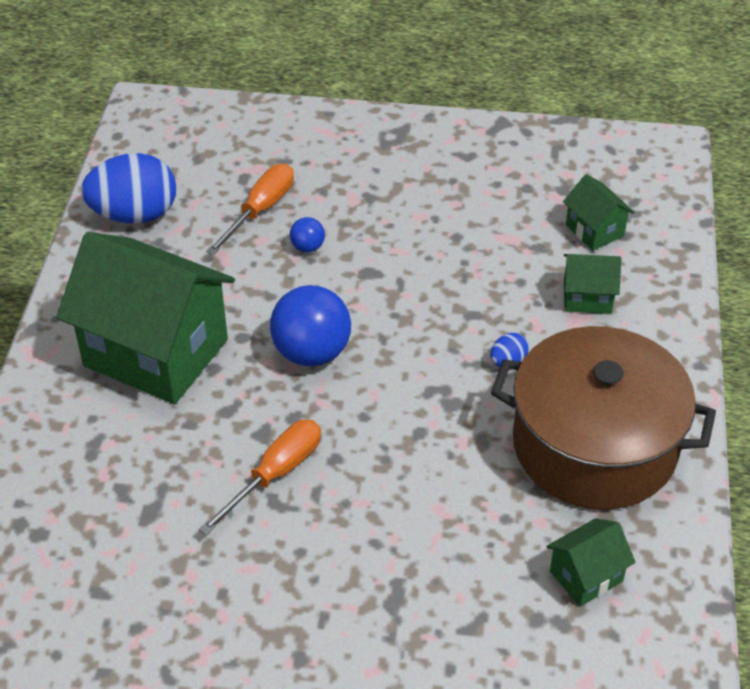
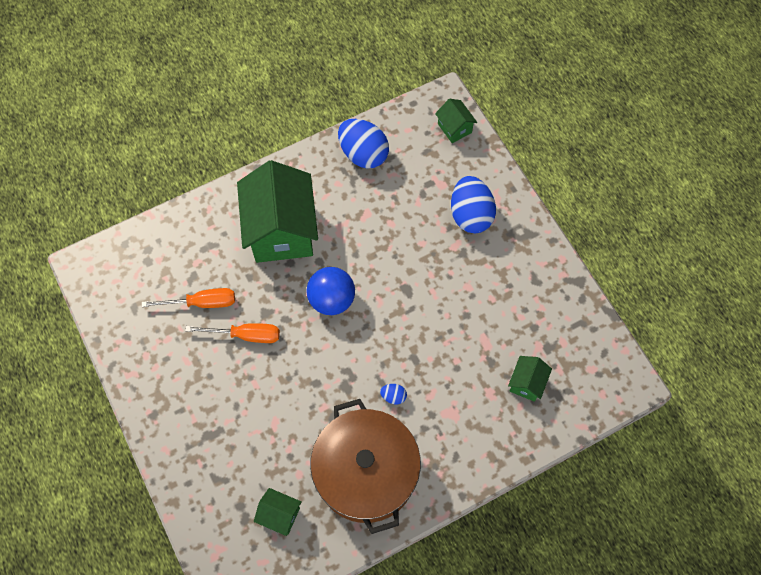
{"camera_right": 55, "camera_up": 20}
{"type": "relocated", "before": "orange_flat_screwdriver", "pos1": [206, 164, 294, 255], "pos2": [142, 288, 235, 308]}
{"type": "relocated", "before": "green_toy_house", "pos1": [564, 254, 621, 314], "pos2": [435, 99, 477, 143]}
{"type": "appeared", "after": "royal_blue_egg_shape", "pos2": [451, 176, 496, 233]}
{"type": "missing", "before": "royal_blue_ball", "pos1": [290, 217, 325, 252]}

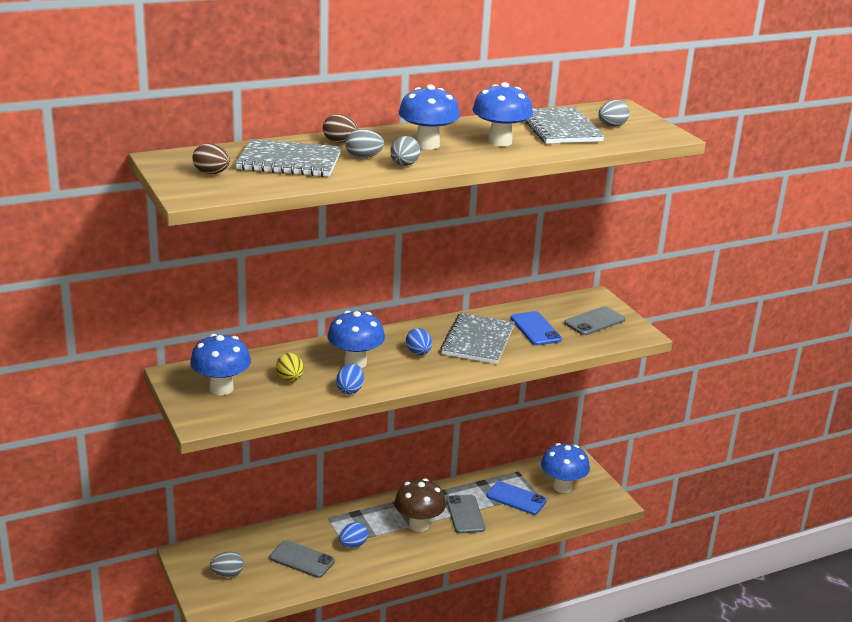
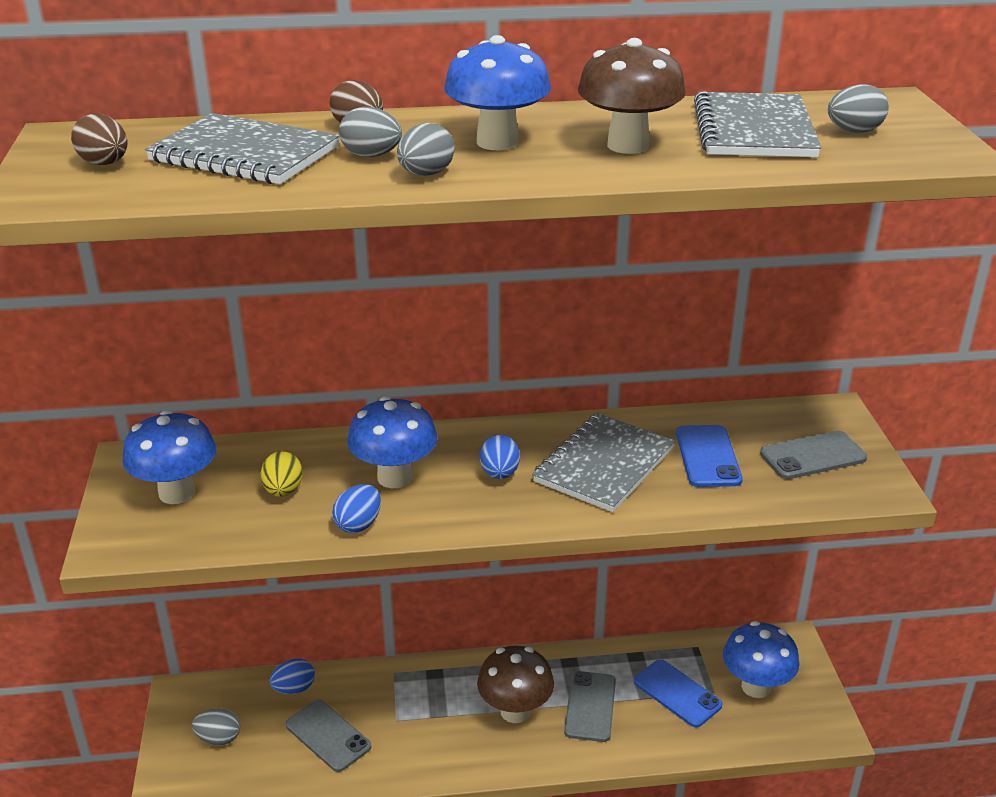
{"camera_right": 20, "camera_up": 5}
{"type": "relocated", "before": "royal_blue_egg_shape", "pos1": [339, 522, 368, 548], "pos2": [269, 659, 315, 694]}
{"type": "colour", "before": "royal_blue_toadstool", "after": "dark_brown_toadstool", "pos1": [472, 82, 533, 146], "pos2": [578, 38, 686, 154]}

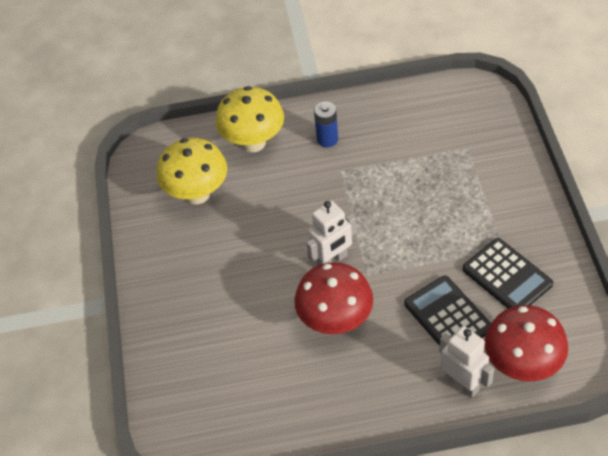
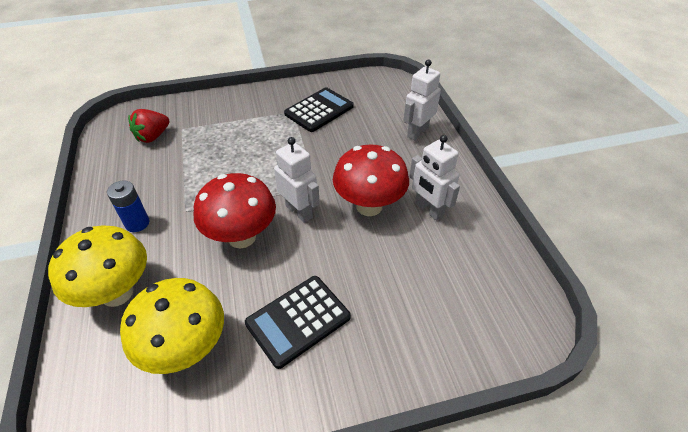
{"camera_right": -100, "camera_up": -5}
{"type": "appeared", "after": "crimson_berry", "pos2": [128, 109, 169, 143]}
{"type": "relocated", "before": "crimson_toadstool", "pos1": [485, 305, 568, 381], "pos2": [194, 173, 276, 248]}
{"type": "relocated", "before": "ebony_calculator", "pos1": [404, 275, 491, 346], "pos2": [245, 276, 351, 369]}
{"type": "appeared", "after": "pure_white_robot", "pos2": [409, 135, 460, 221]}

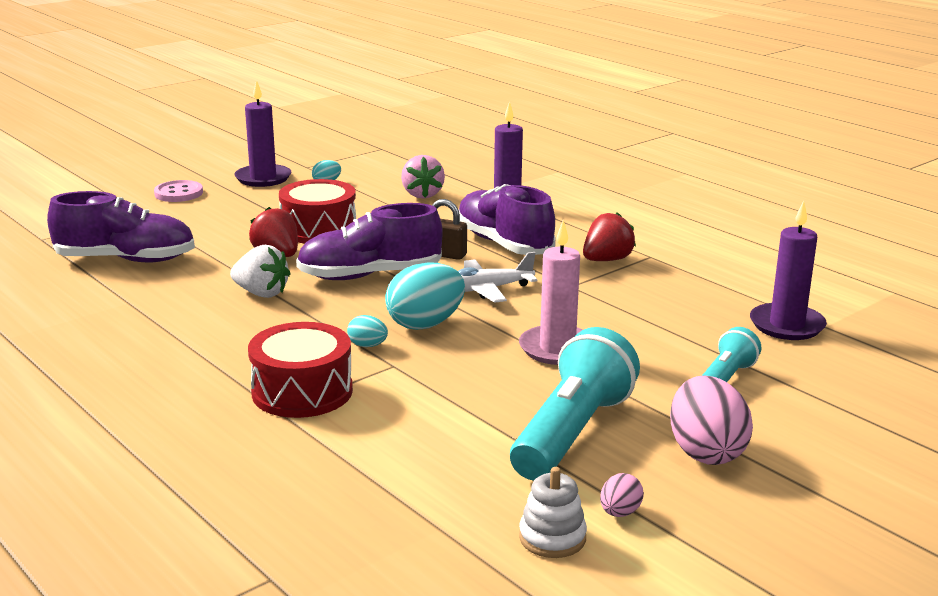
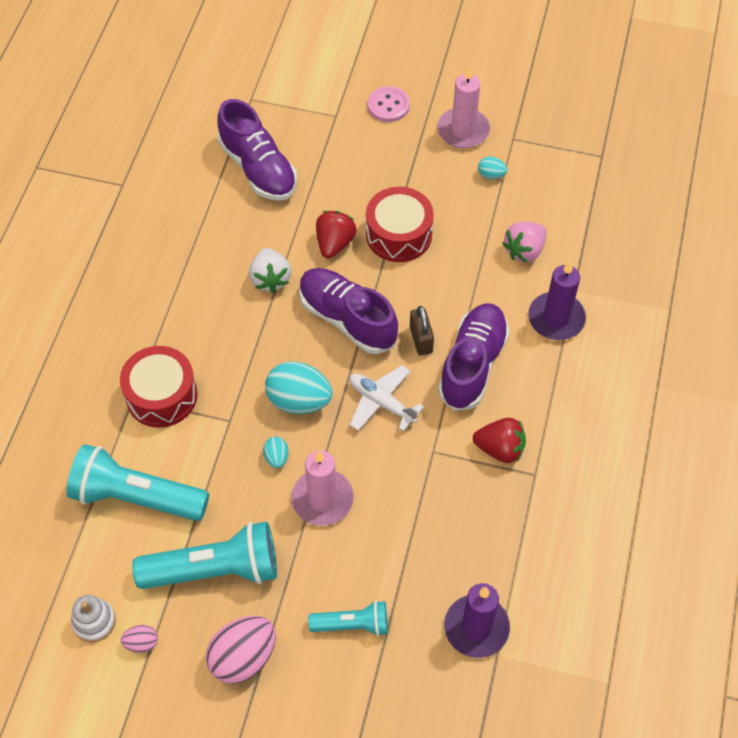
{"camera_right": 55, "camera_up": 35}
{"type": "appeared", "after": "turquoise_pocket_torch", "pos2": [66, 444, 209, 521]}
{"type": "relocated", "before": "turquoise_egg_shape", "pos1": [347, 315, 388, 347], "pos2": [263, 437, 289, 468]}
{"type": "colour", "before": "violet_candle", "after": "pink_candle", "pos1": [235, 80, 291, 187], "pos2": [437, 65, 490, 149]}

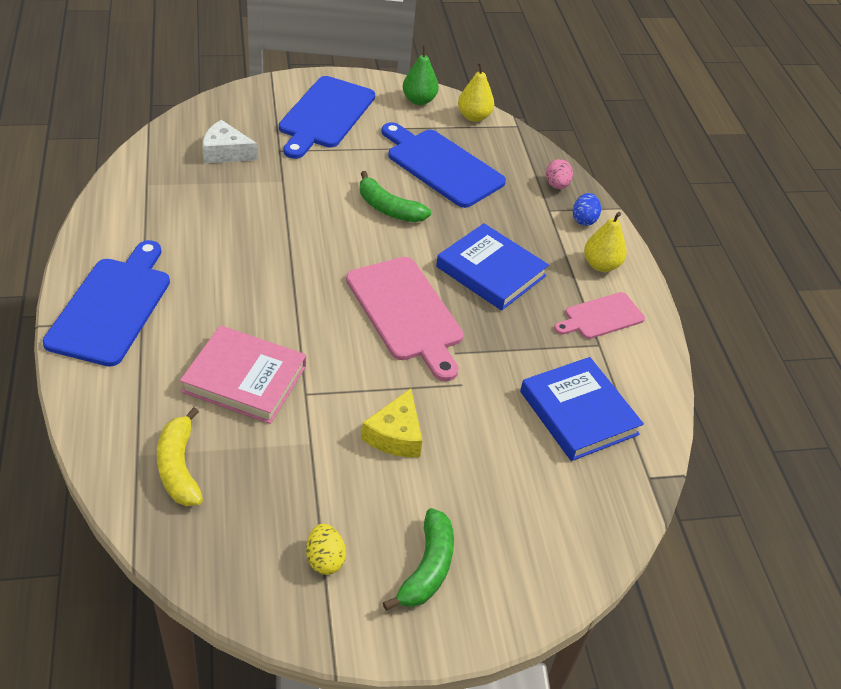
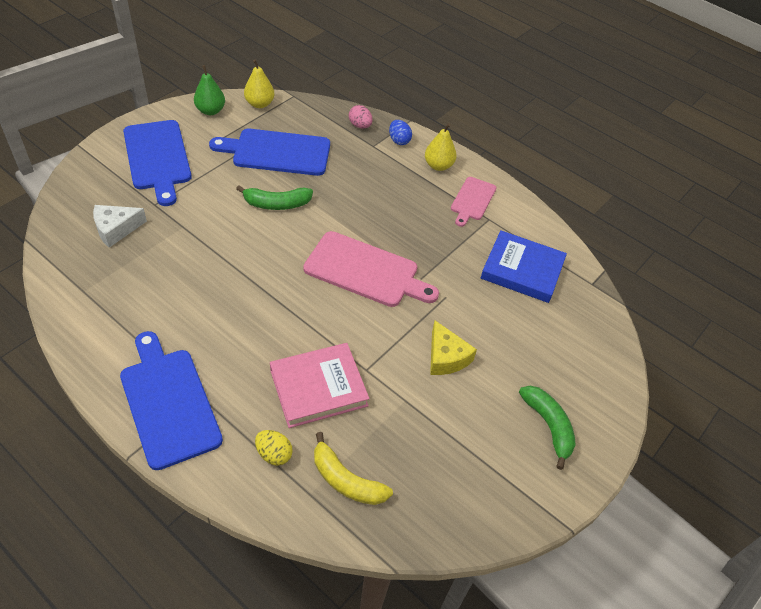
{"camera_right": -40, "camera_up": 5}
{"type": "relocated", "before": "yellow_egg_shape", "pos1": [306, 524, 346, 575], "pos2": [255, 430, 293, 466]}
{"type": "missing", "before": "royal_blue_hardback", "pos1": [436, 223, 549, 311]}

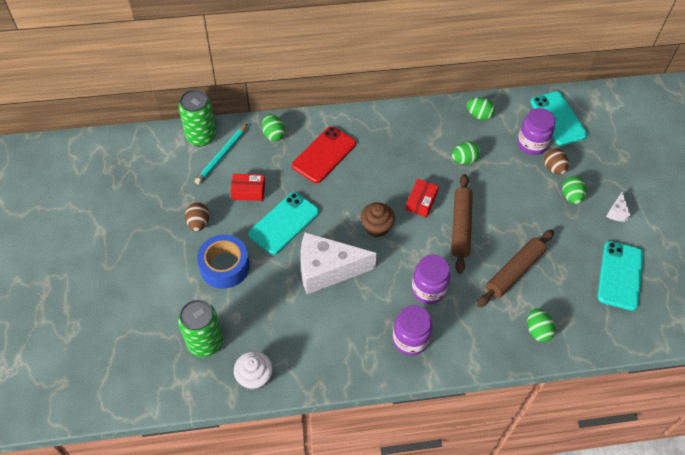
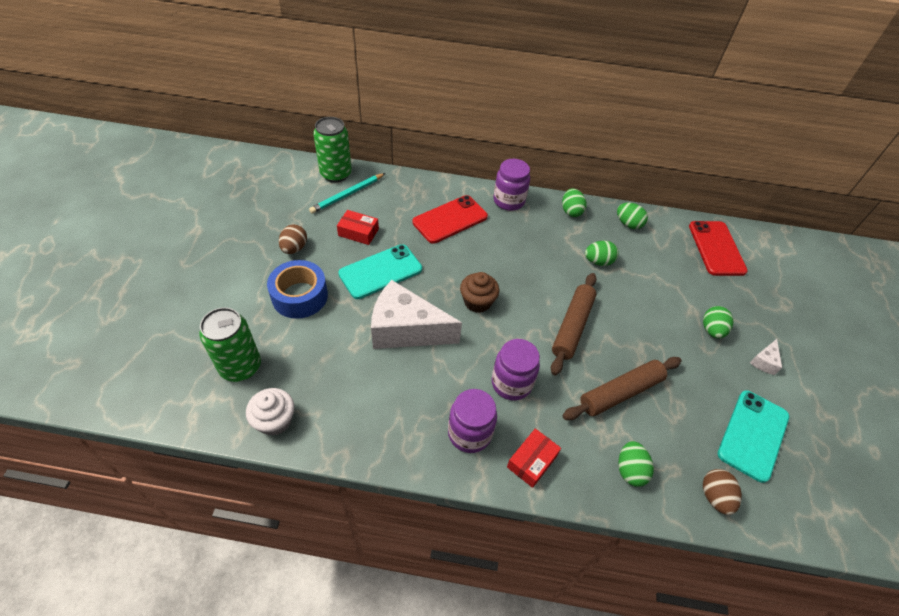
{"camera_right": 15, "camera_up": -5}
{"type": "relocated", "before": "violet_jam_jar", "pos1": [517, 108, 555, 155], "pos2": [493, 159, 530, 211]}
{"type": "relocated", "before": "crimson_box", "pos1": [406, 179, 439, 217], "pos2": [507, 429, 561, 488]}
{"type": "relocated", "before": "green_egg_shape", "pos1": [262, 114, 285, 141], "pos2": [562, 188, 586, 217]}
{"type": "colour", "before": "turquoise_mobile_phone", "after": "crimson_mobile_phone", "pos1": [530, 91, 588, 146], "pos2": [689, 221, 748, 276]}
{"type": "relocated", "before": "dark_brown_egg_shape", "pos1": [544, 148, 569, 175], "pos2": [703, 469, 742, 515]}

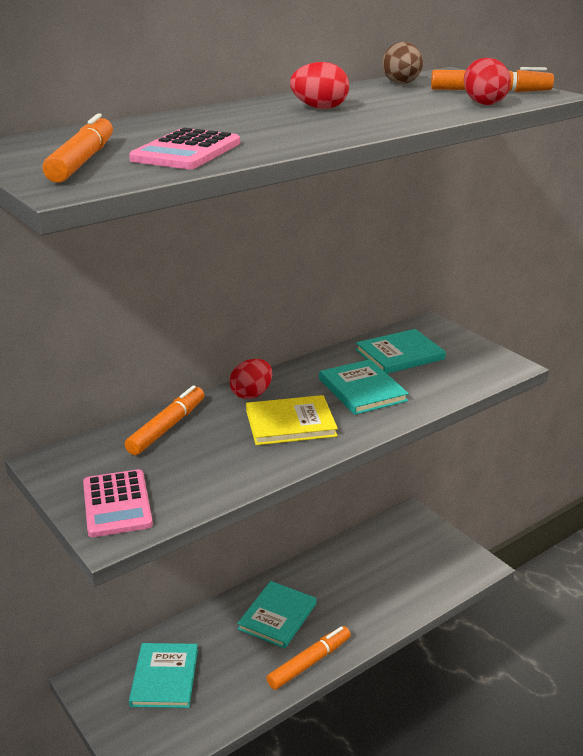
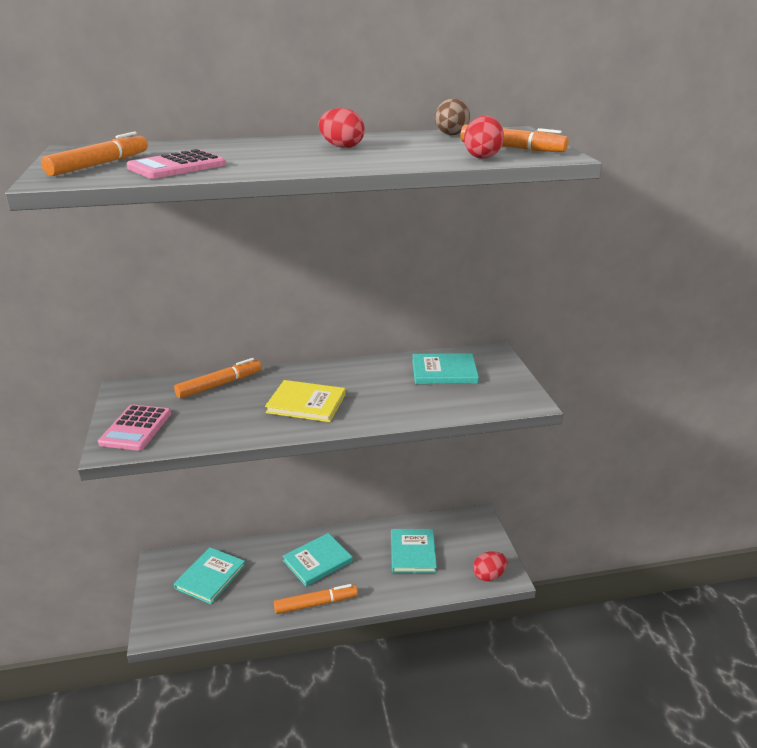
{"camera_right": 25, "camera_up": 0}
{"type": "relocated", "before": "turquoise_hardback", "pos1": [319, 359, 409, 415], "pos2": [391, 529, 437, 573]}
{"type": "relocated", "before": "crimson_egg_shape", "pos1": [229, 359, 272, 399], "pos2": [473, 551, 507, 582]}

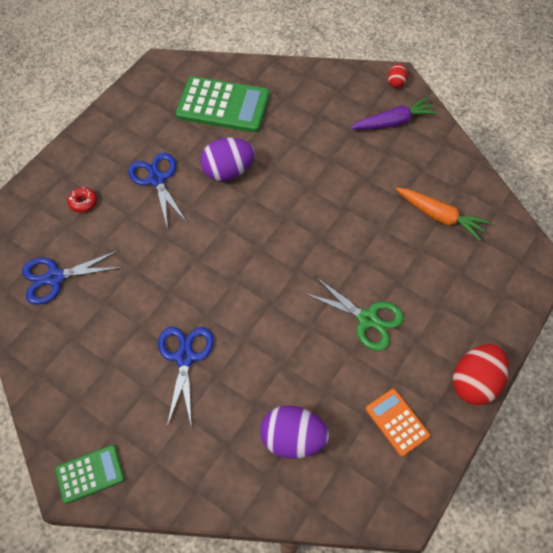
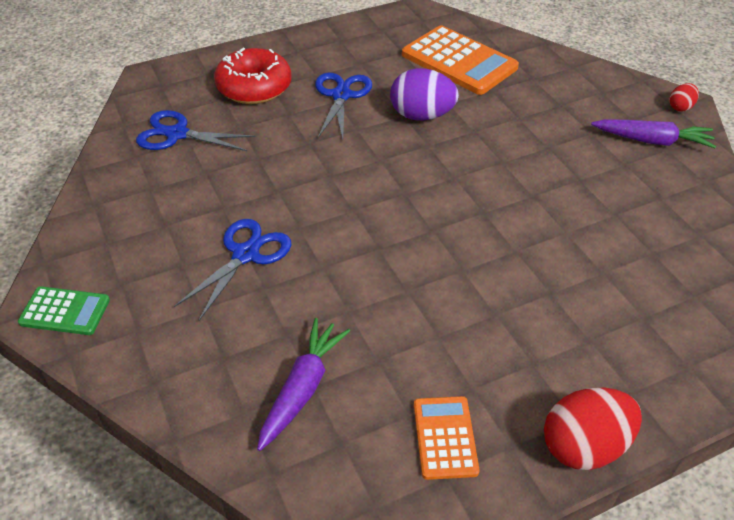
{"camera_right": 30, "camera_up": -15}
{"type": "size", "before": "crimson_doughnut", "pos1": [68, 187, 97, 213], "pos2": [214, 48, 291, 104], "scale": 2.3}
{"type": "exchanged", "before": "violet_egg_shape", "after": "violet_root_vegetable", "pos1": [260, 405, 329, 459], "pos2": [257, 318, 350, 451]}
{"type": "colour", "before": "green_calculator", "after": "orange_calculator", "pos1": [176, 76, 270, 132], "pos2": [402, 25, 519, 95]}
{"type": "missing", "before": "green_pair_of_scissors", "pos1": [303, 276, 404, 351]}
{"type": "missing", "before": "orange_root_vegetable", "pos1": [396, 188, 490, 240]}

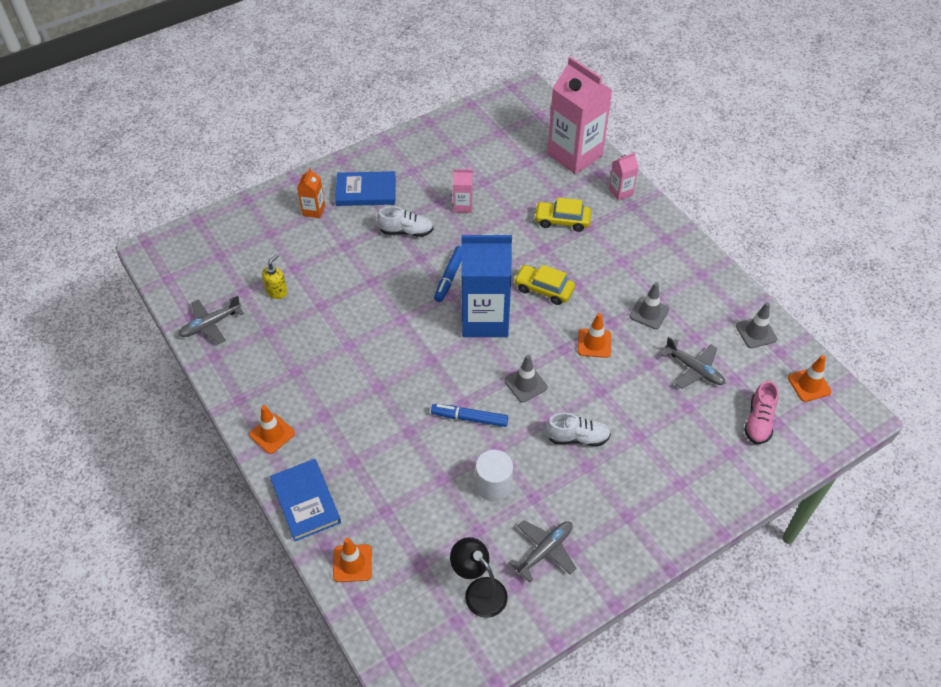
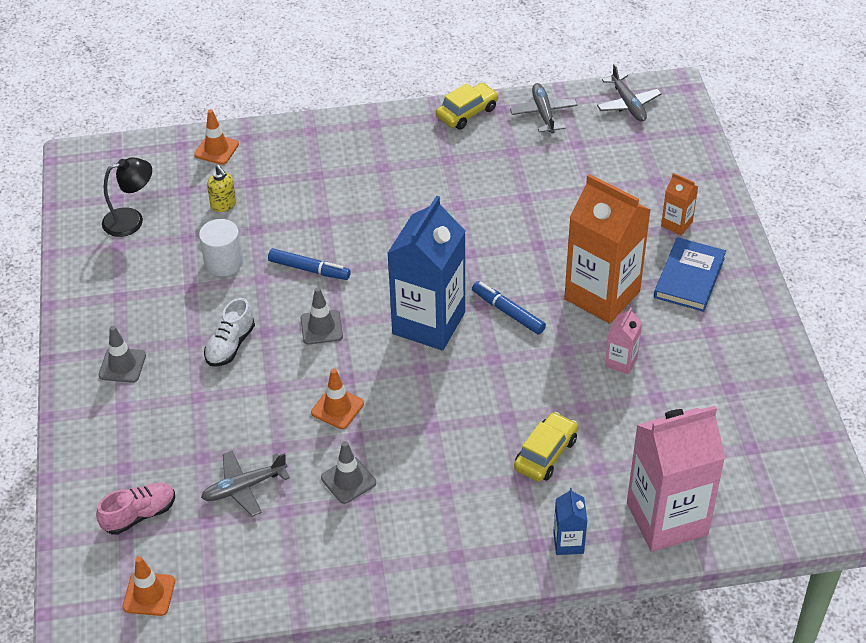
{"camera_right": 115, "camera_up": -5}
{"type": "spun", "before": "pink_sneaker", "pos1": [744, 381, 779, 444], "pos2": [96, 483, 175, 535], "turn": 105}
{"type": "relocated", "before": "ash-grey_traffic_cone", "pos1": [736, 302, 777, 348], "pos2": [99, 326, 146, 383]}
{"type": "relocated", "before": "yellow_soap_dispenser", "pos1": [262, 254, 287, 299], "pos2": [207, 165, 236, 212]}
{"type": "spun", "before": "royal_blue_marker_pen", "pos1": [431, 404, 508, 427], "pos2": [268, 248, 351, 280], "turn": 75}
{"type": "relocated", "before": "yellow_toy_car", "pos1": [514, 265, 575, 305], "pos2": [436, 83, 499, 130]}
{"type": "colour", "before": "pink_juice_carton", "after": "royal_blue_juice_carton", "pos1": [609, 152, 638, 201], "pos2": [553, 488, 587, 555]}
{"type": "exchanged", "before": "pure_white_sneaker", "after": "orange_juice_carton", "pos1": [377, 206, 434, 237], "pos2": [564, 174, 651, 324]}
{"type": "relocated", "before": "ash-grey_toy_plane", "pos1": [509, 520, 577, 582], "pos2": [597, 63, 662, 122]}
{"type": "missing", "before": "orange_traffic_cone", "pos1": [249, 405, 295, 454]}
{"type": "missing", "before": "royal_blue_hardback", "pos1": [270, 459, 341, 542]}

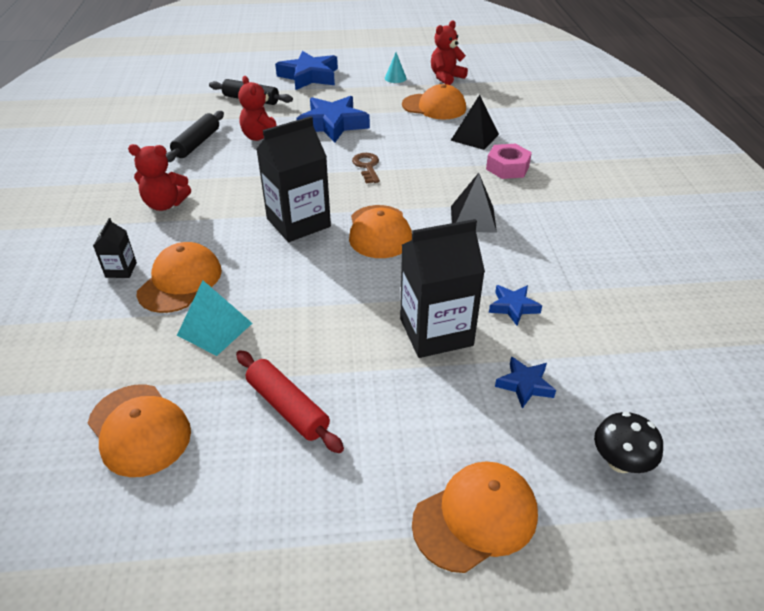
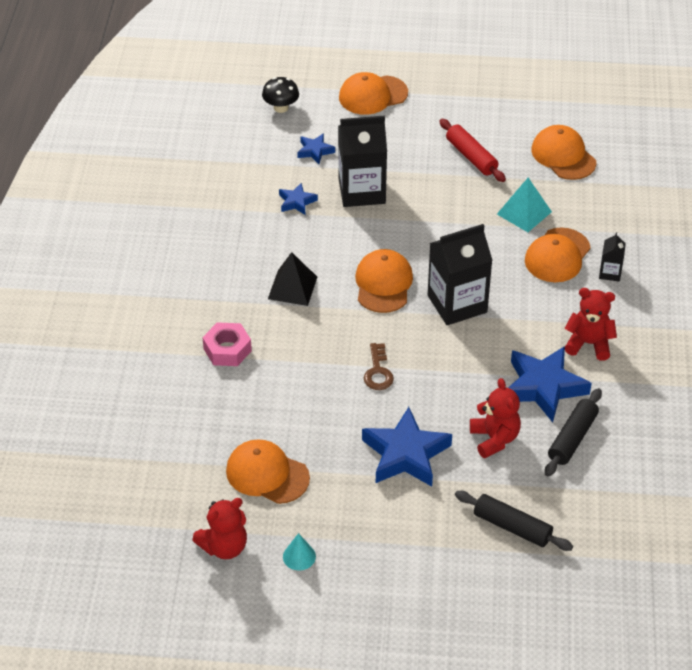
{"camera_right": -170, "camera_up": 5}
{"type": "relocated", "before": "royal_blue_star", "pos1": [275, 51, 338, 90], "pos2": [508, 346, 592, 422]}
{"type": "missing", "before": "ebony_solid_pyramid", "pos1": [451, 95, 499, 150]}

